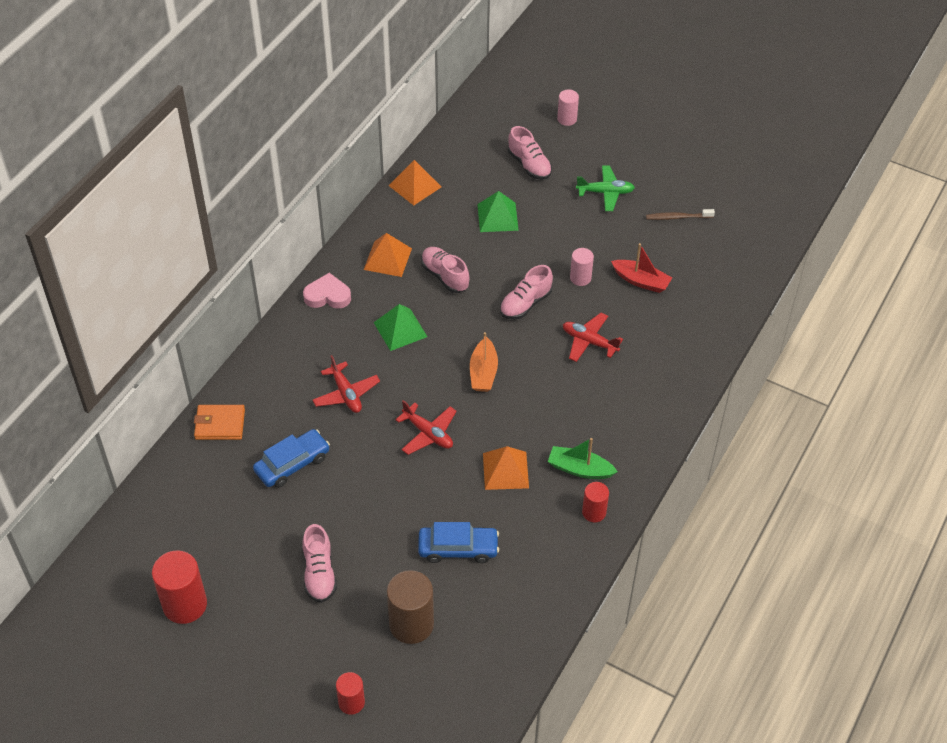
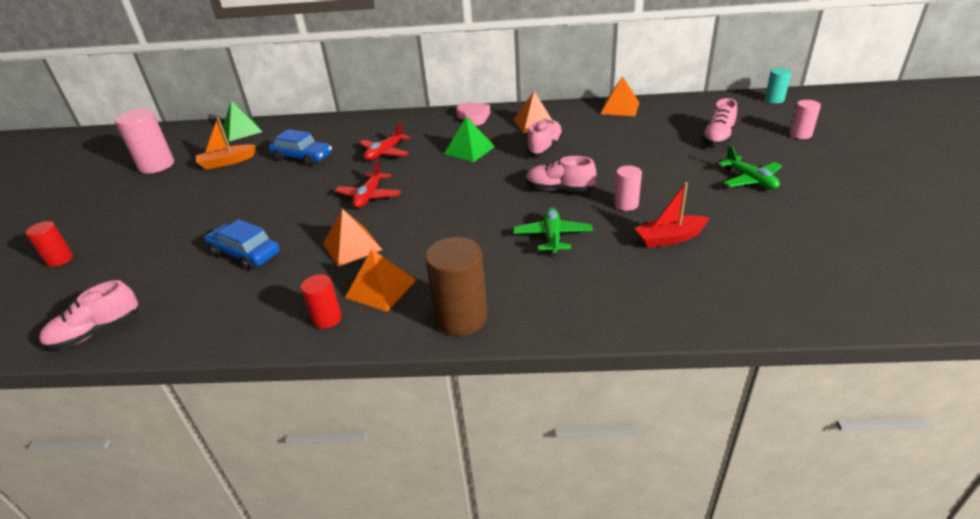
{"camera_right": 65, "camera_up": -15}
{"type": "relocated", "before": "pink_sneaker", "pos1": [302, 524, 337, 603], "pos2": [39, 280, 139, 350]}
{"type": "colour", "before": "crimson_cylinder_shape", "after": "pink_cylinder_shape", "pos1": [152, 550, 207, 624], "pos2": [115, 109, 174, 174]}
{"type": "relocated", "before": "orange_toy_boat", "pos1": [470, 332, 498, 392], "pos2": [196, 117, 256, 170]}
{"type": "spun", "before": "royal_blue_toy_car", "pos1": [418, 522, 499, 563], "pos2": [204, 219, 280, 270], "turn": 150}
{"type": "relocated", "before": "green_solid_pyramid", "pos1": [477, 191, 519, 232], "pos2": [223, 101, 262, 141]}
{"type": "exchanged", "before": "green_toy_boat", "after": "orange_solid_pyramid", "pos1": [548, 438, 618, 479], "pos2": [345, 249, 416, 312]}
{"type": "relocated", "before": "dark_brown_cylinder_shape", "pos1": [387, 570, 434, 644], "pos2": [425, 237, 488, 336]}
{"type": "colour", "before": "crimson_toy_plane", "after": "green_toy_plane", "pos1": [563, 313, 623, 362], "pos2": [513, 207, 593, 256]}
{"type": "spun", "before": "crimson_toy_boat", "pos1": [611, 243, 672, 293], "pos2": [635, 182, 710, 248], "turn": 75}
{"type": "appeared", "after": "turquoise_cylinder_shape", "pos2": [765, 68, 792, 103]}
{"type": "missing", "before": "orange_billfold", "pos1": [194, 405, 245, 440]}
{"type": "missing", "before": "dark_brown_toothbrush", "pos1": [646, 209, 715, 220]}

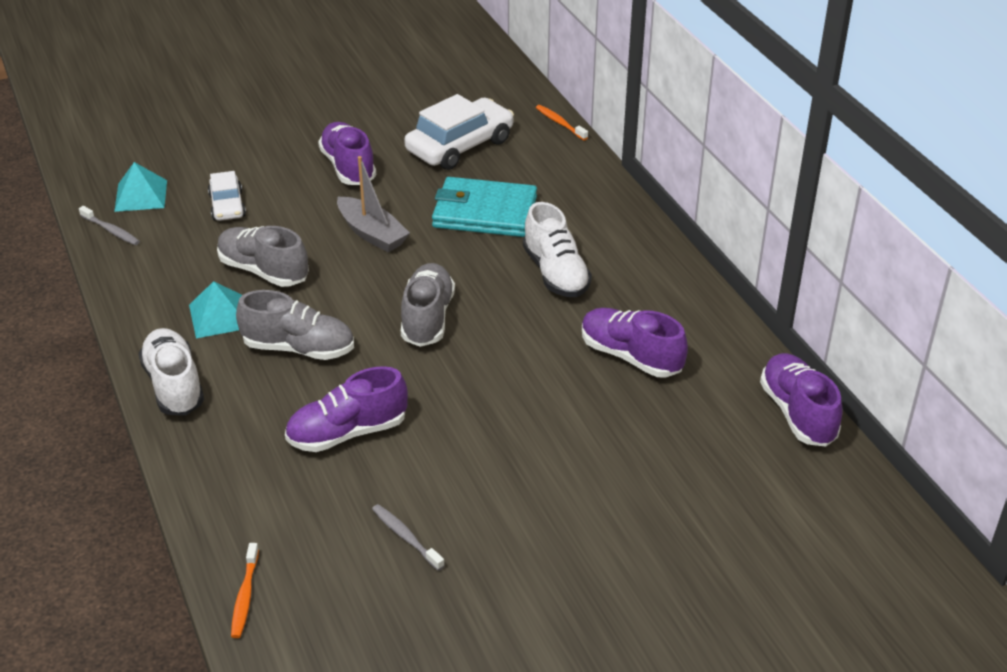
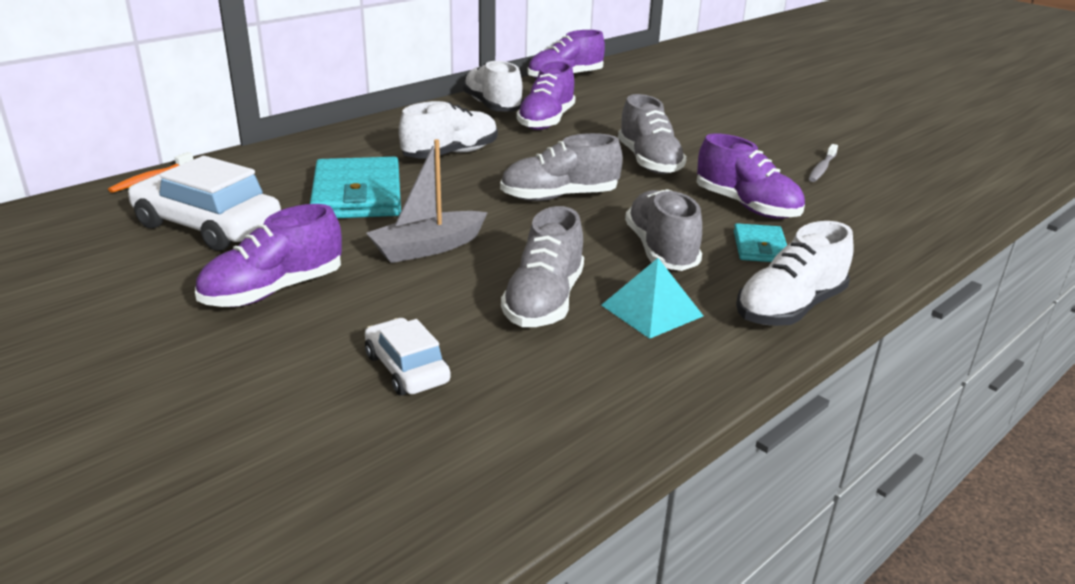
{"camera_right": -110, "camera_up": -10}
{"type": "spun", "before": "pure_white_toy_car", "pos1": [208, 171, 246, 221], "pos2": [365, 318, 451, 396], "turn": -90}
{"type": "spun", "before": "ash-grey_toy_boat", "pos1": [337, 156, 410, 252], "pos2": [366, 139, 488, 263], "turn": -150}
{"type": "appeared", "after": "pure_white_sneaker", "pos2": [462, 60, 523, 112]}
{"type": "appeared", "after": "ash-grey_sneaker", "pos2": [618, 94, 687, 174]}
{"type": "appeared", "after": "turquoise_billfold", "pos2": [734, 223, 787, 262]}
{"type": "missing", "before": "ash-grey_toothbrush", "pos1": [79, 206, 140, 245]}
{"type": "missing", "before": "turquoise_solid_pyramid", "pos1": [114, 162, 167, 212]}
{"type": "missing", "before": "orange_toothbrush", "pos1": [231, 543, 259, 638]}

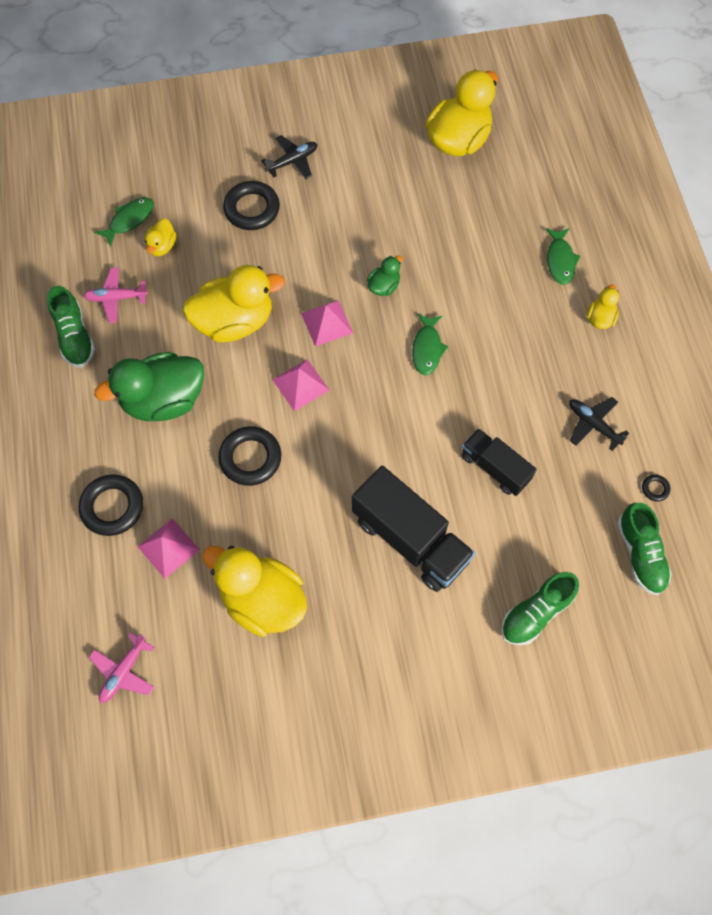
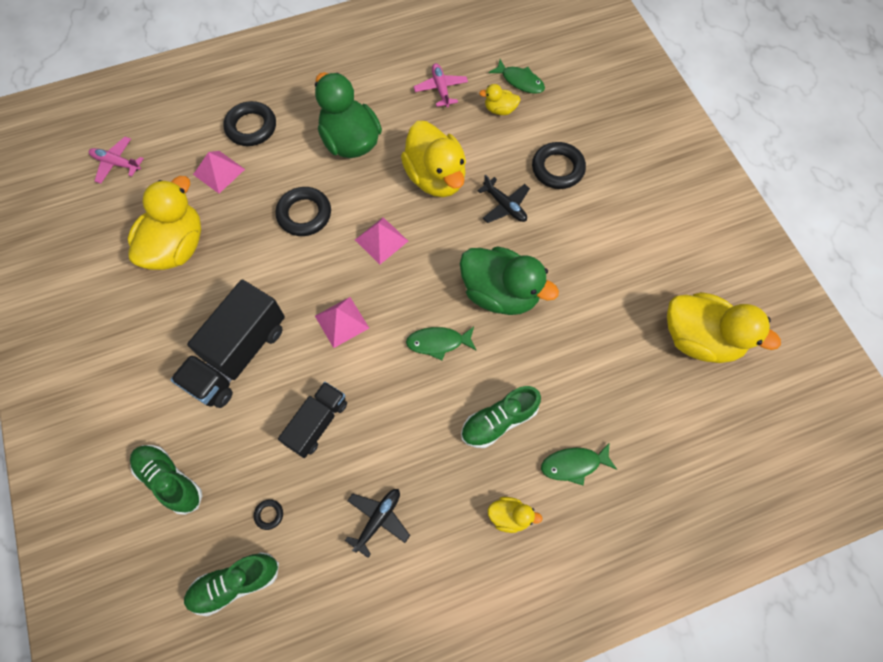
{"camera_right": 80, "camera_up": 0}
{"type": "relocated", "before": "ebony_ring", "pos1": [642, 475, 670, 501], "pos2": [254, 499, 283, 530]}
{"type": "relocated", "before": "pink_solid_pyramid", "pos1": [301, 300, 353, 347], "pos2": [315, 297, 369, 348]}
{"type": "size", "before": "green_duck", "pos1": [367, 256, 403, 296], "pos2": [460, 246, 559, 315], "scale": 2.16}
{"type": "relocated", "before": "green_sneaker", "pos1": [47, 286, 95, 368], "pos2": [461, 386, 541, 448]}
{"type": "relocated", "before": "ebony_toy_plane", "pos1": [262, 135, 317, 179], "pos2": [477, 174, 530, 223]}

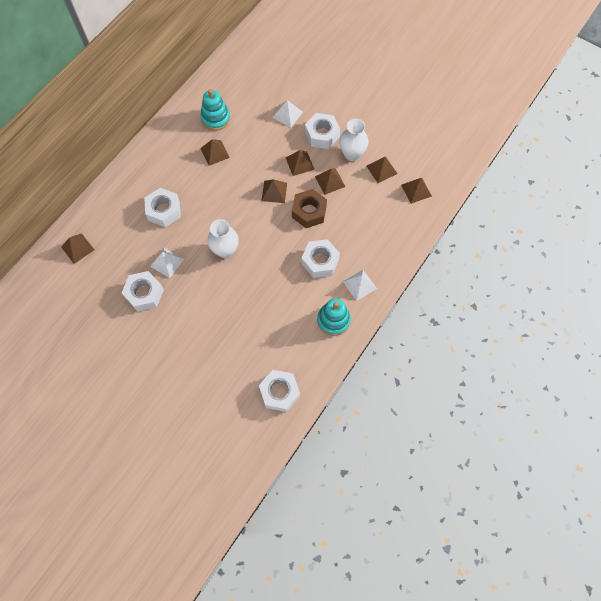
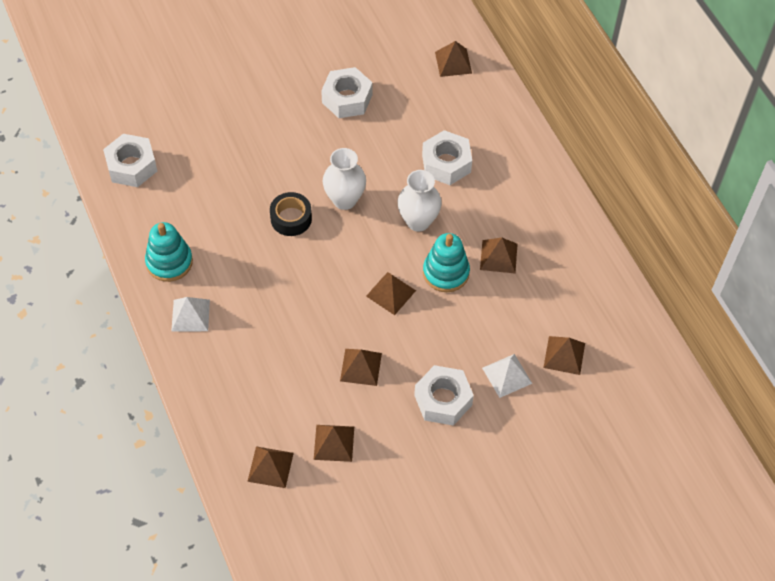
{"camera_right": 120, "camera_up": -10}
{"type": "appeared", "after": "ebony_roll_of_tape", "pos2": [270, 192, 312, 236]}
{"type": "relocated", "before": "pure_white_vase", "pos1": [339, 119, 369, 161], "pos2": [398, 170, 442, 231]}
{"type": "relocated", "before": "turquoise_stacking_toy", "pos1": [200, 89, 230, 131], "pos2": [423, 233, 470, 292]}
{"type": "relocated", "before": "dark_brown_solid_pyramid", "pos1": [286, 150, 315, 176], "pos2": [543, 336, 585, 375]}
{"type": "missing", "before": "pure_white_solid_pyramid", "pos1": [150, 248, 184, 278]}
{"type": "missing", "before": "dark_brown_hex_nut", "pos1": [292, 189, 327, 228]}
{"type": "missing", "before": "pure_white_hex_nut", "pos1": [301, 239, 340, 278]}

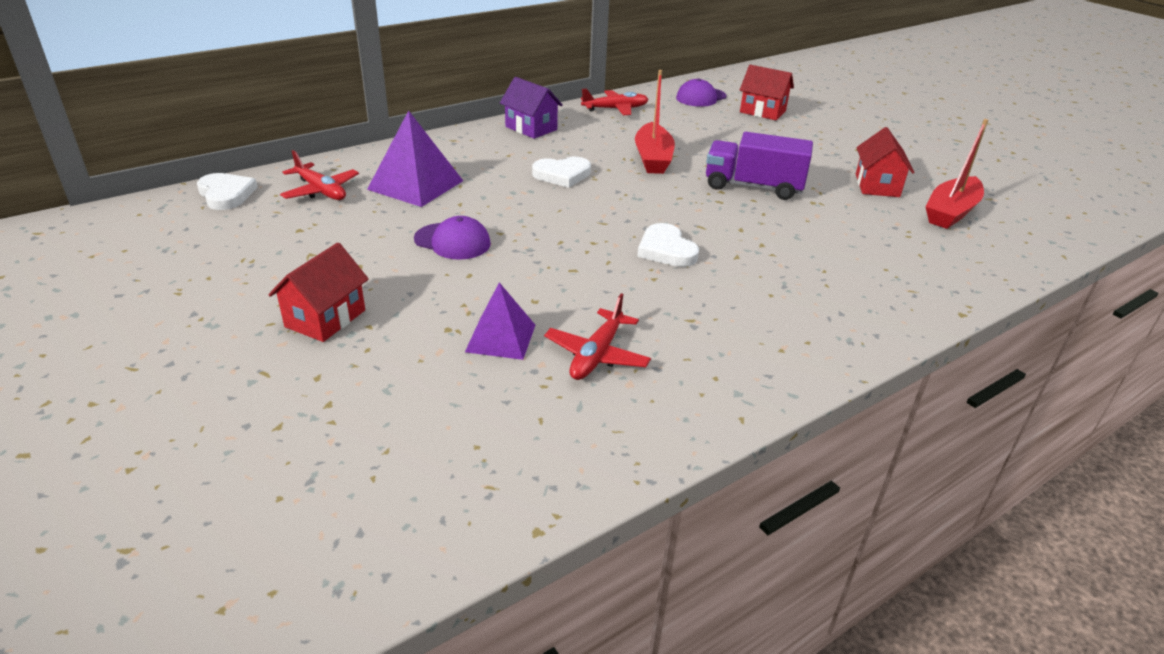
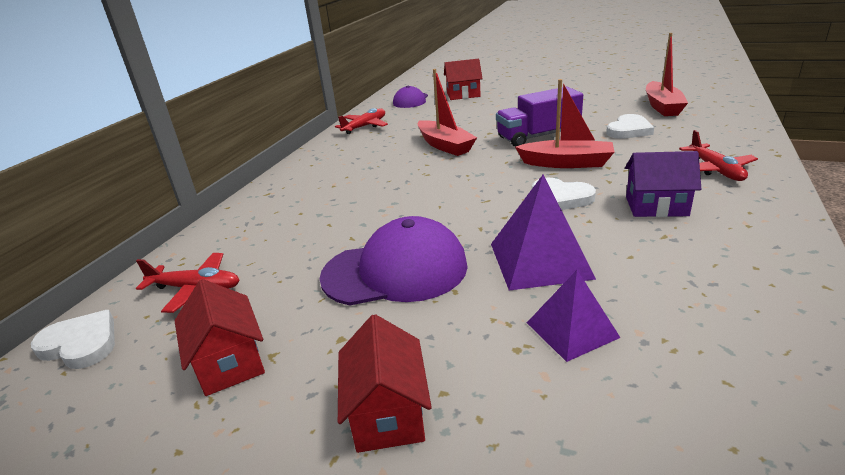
{"camera_right": -30, "camera_up": -5}
{"type": "relocated", "before": "crimson_toy_house", "pos1": [856, 127, 914, 197], "pos2": [175, 279, 265, 396]}
{"type": "size", "before": "violet_cap", "pos1": [414, 216, 491, 260], "pos2": [320, 216, 468, 306], "scale": 1.72}
{"type": "relocated", "before": "violet_solid_pyramid", "pos1": [367, 110, 463, 207], "pos2": [491, 175, 596, 290]}
{"type": "appeared", "after": "crimson_toy_boat", "pos2": [515, 79, 614, 168]}
{"type": "relocated", "before": "pure_white_love_heart", "pos1": [532, 157, 591, 188], "pos2": [606, 114, 654, 139]}
{"type": "relocated", "before": "violet_toy_house", "pos1": [500, 77, 563, 139], "pos2": [625, 151, 701, 217]}
{"type": "relocated", "before": "crimson_toy_plane", "pos1": [544, 293, 651, 380], "pos2": [679, 130, 758, 181]}

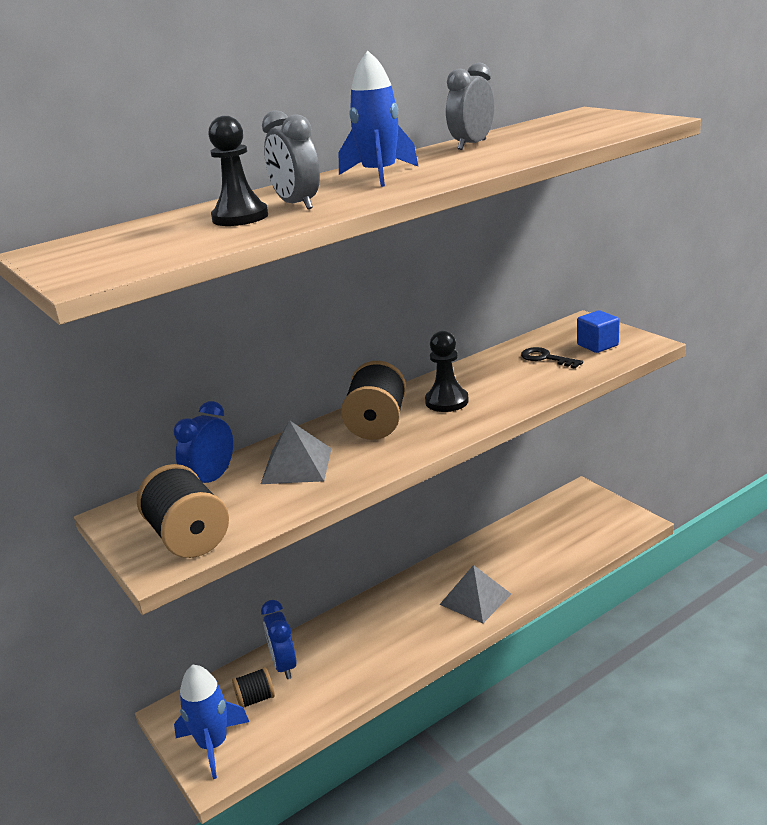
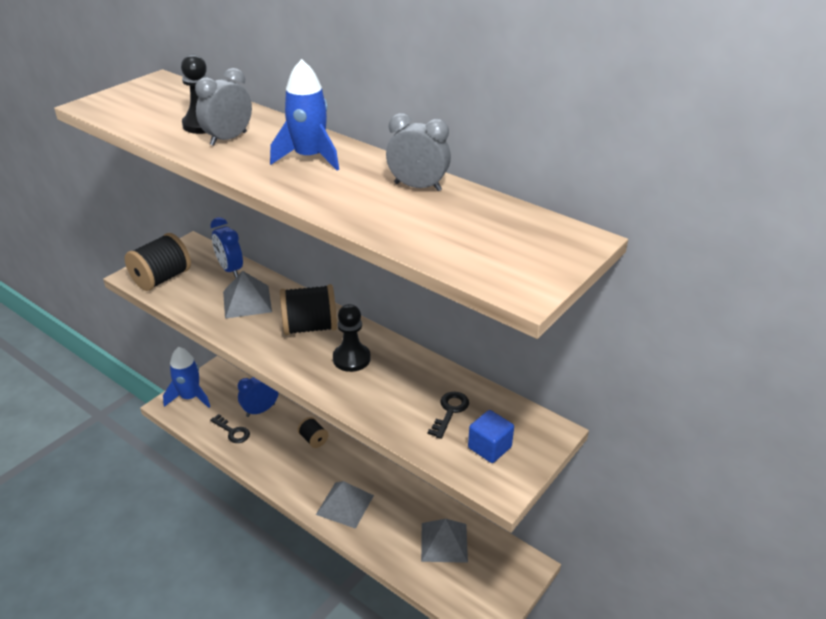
{"camera_right": 70, "camera_up": 10}
{"type": "spun", "before": "royal_blue_alarm_clock", "pos1": [174, 401, 233, 483], "pos2": [210, 217, 243, 278], "turn": -135}
{"type": "appeared", "after": "ebony_door_key", "pos2": [210, 414, 250, 443]}
{"type": "relocated", "before": "ebony_bobbin", "pos1": [232, 667, 275, 708], "pos2": [298, 417, 329, 448]}
{"type": "appeared", "after": "ash-grey_solid_pyramid", "pos2": [421, 519, 468, 563]}

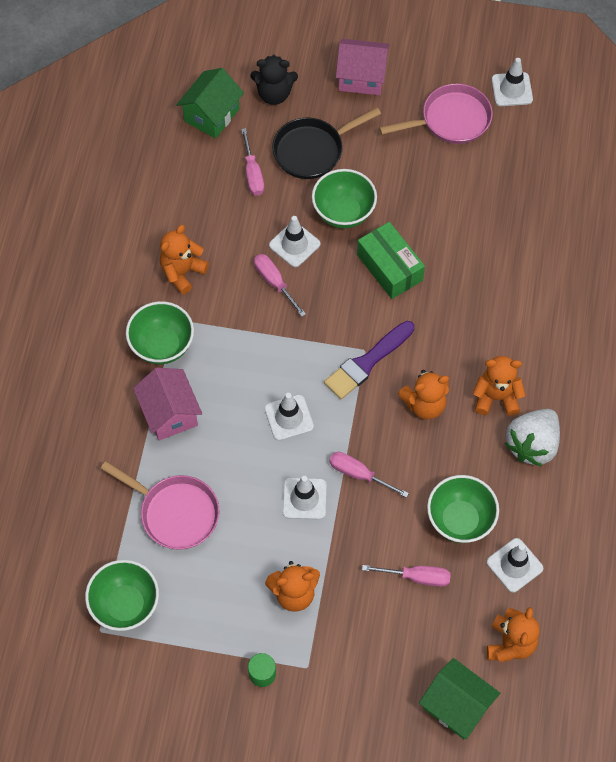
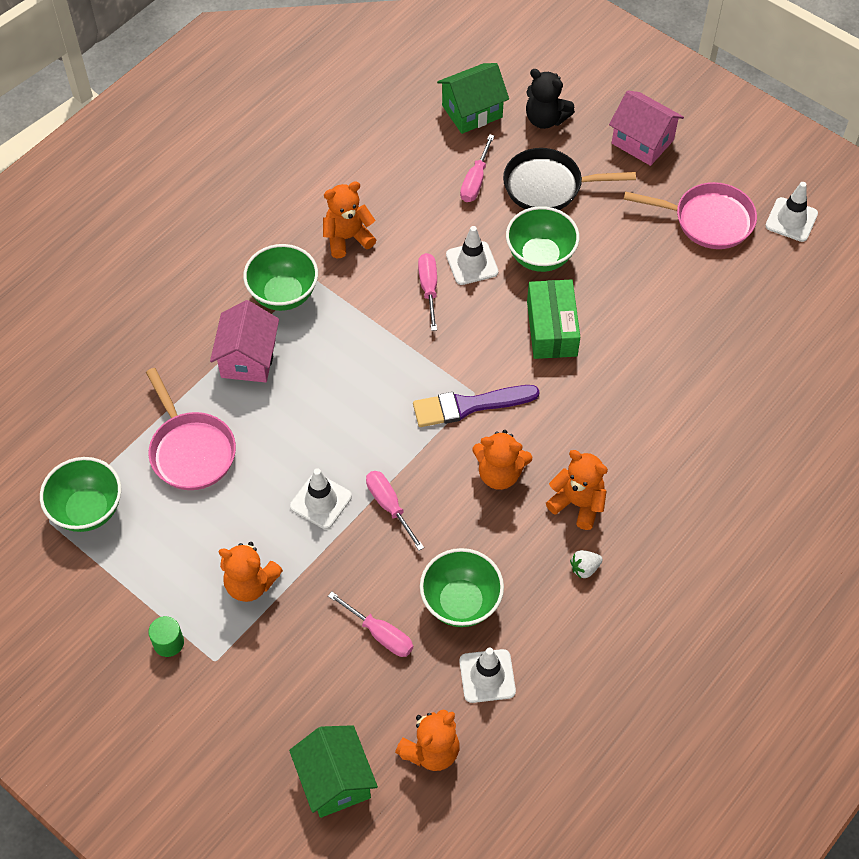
{"camera_right": 30, "camera_up": -5}
{"type": "size", "before": "pure_white_berry", "pos1": [505, 409, 560, 466], "pos2": [570, 550, 603, 578], "scale": 0.44}
{"type": "missing", "before": "pure_white_traffic_cone", "pos1": [264, 393, 314, 441]}

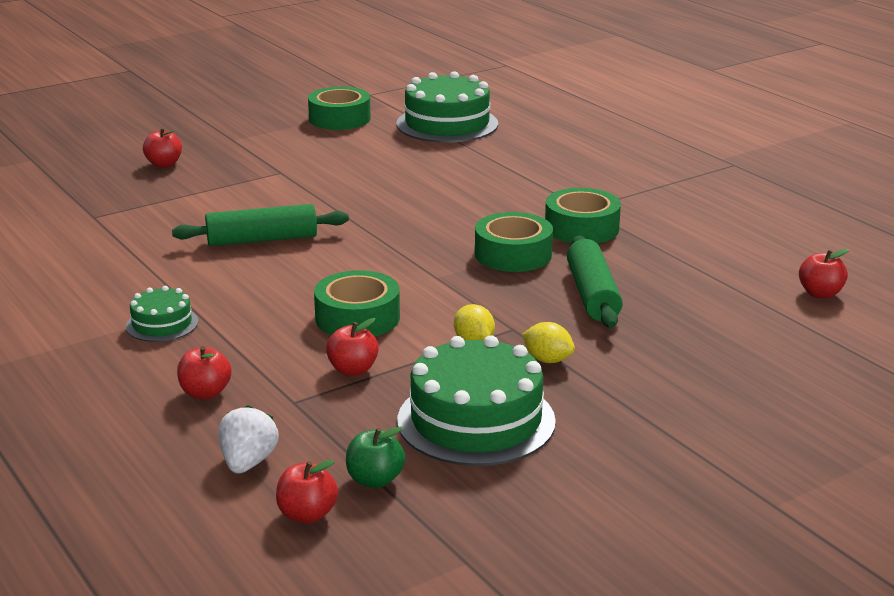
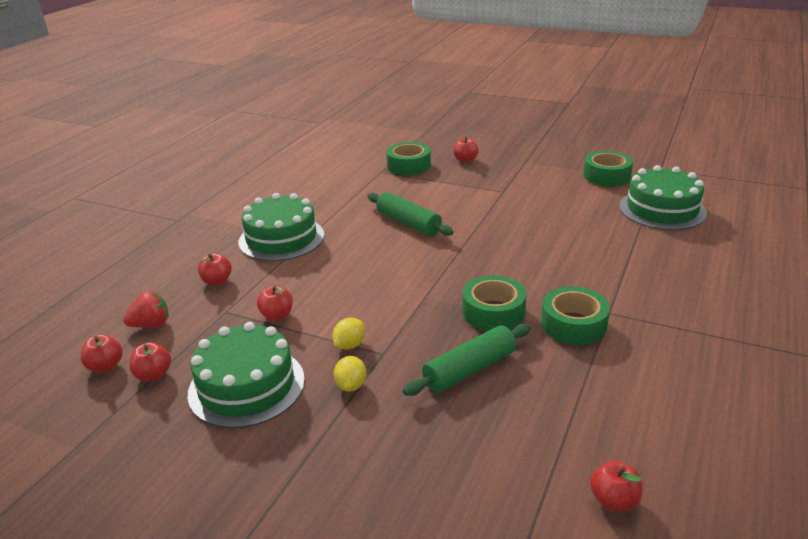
{"camera_right": 60, "camera_up": 5}
{"type": "colour", "before": "pure_white_berry", "after": "crimson_berry", "pos1": [219, 405, 279, 474], "pos2": [123, 291, 169, 328]}
{"type": "colour", "before": "green_toy_apple", "after": "crimson_toy_apple", "pos1": [346, 427, 405, 488], "pos2": [129, 342, 171, 381]}
{"type": "size", "before": "green_gateau", "pos1": [126, 286, 198, 342], "pos2": [238, 193, 324, 261], "scale": 1.96}
{"type": "relocated", "before": "green_roll_of_tape", "pos1": [314, 270, 400, 337], "pos2": [386, 142, 431, 175]}

